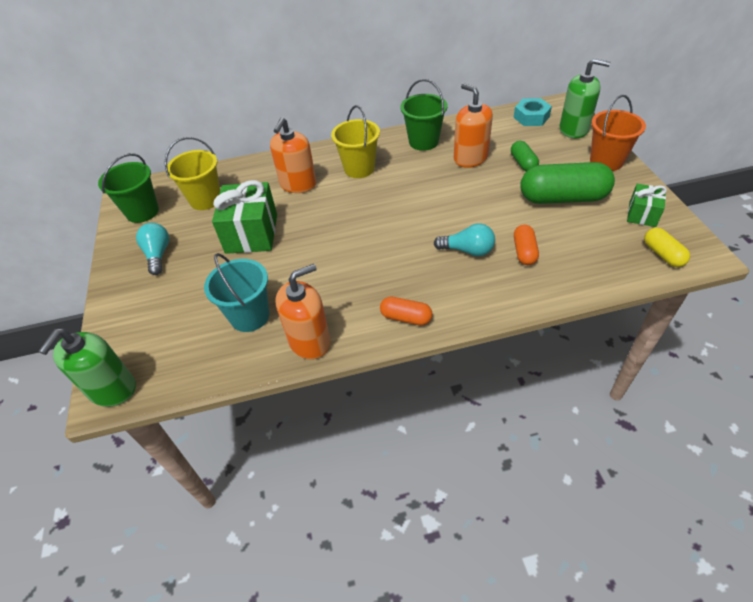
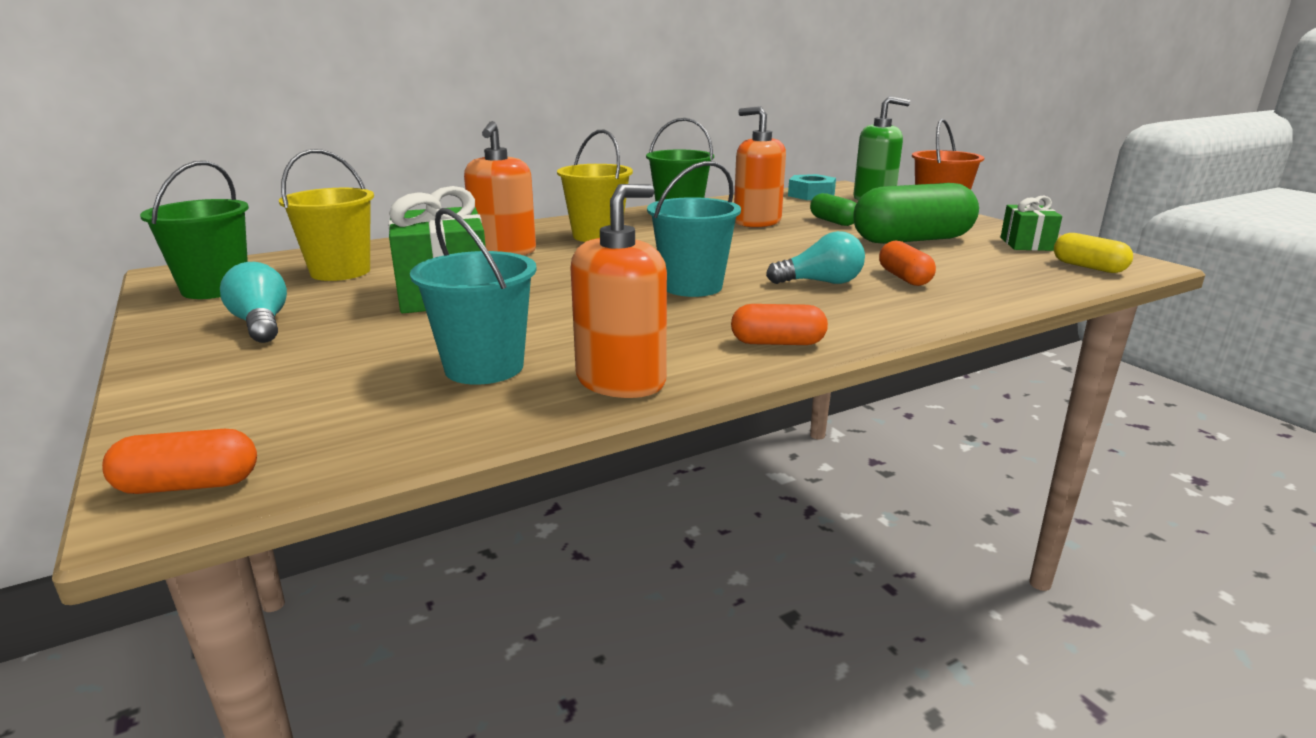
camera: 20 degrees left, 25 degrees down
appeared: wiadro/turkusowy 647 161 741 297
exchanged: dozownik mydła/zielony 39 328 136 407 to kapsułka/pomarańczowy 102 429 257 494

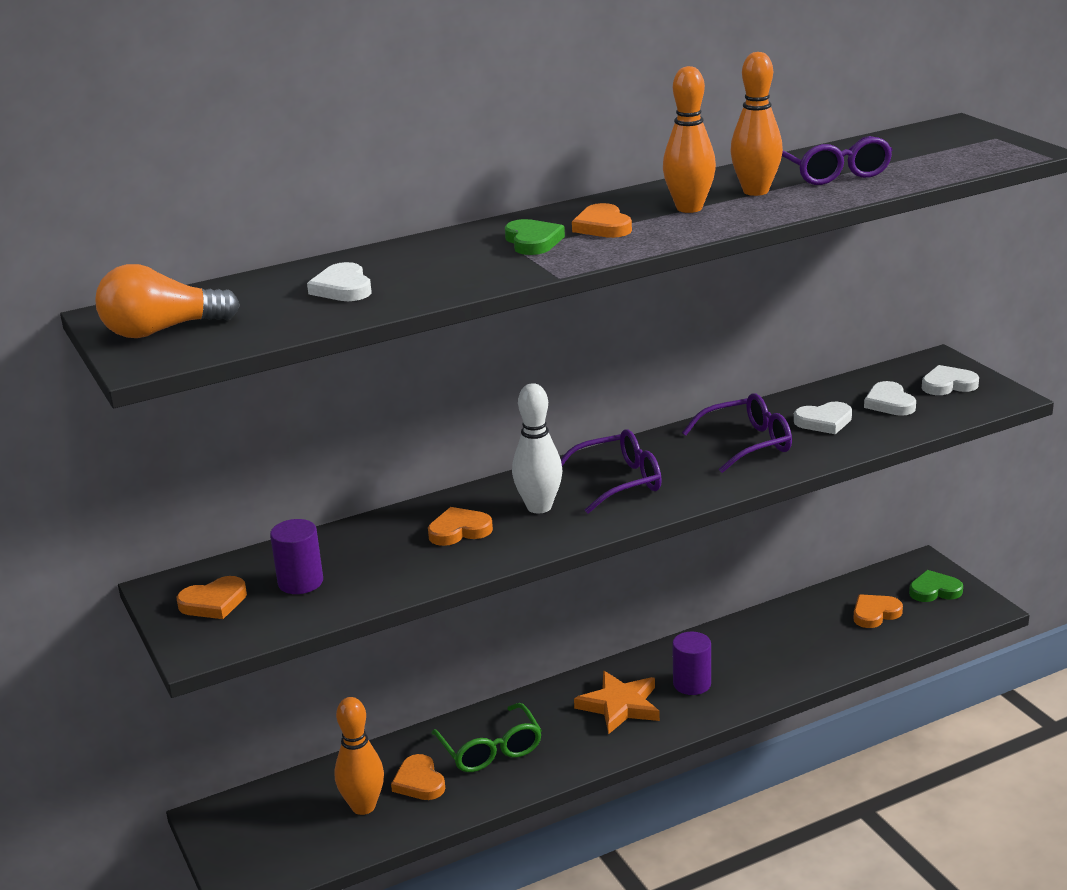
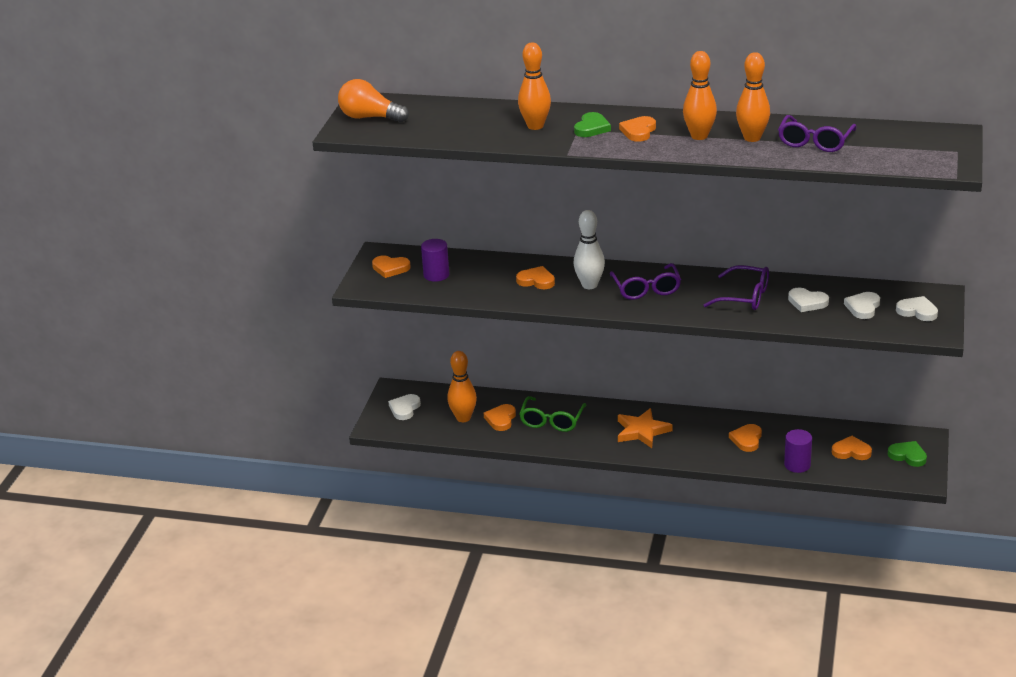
camera: 40 degrees right, 5 degrees up
appeared: kręgiel/pomarańczowy 518 43 551 130; serce/pomarańczowy 729 424 762 452
relocated: serce/biały 307 262 371 301 to 388 394 421 420; walec/fioletowy 672 632 711 695 to 784 429 812 473
spun: okulary/fioletowy 561 429 662 514 = 610 263 681 300 60 degrees clockwise

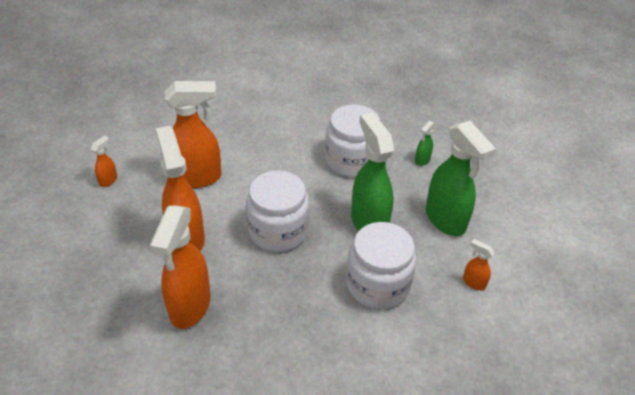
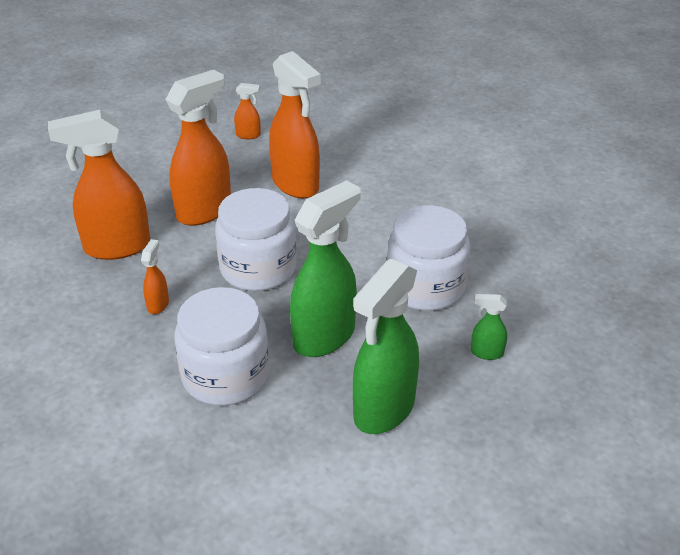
camera: 65 degrees right, 5 degrees down
relocated: spryskiwacz/pomarańczowy 463 239 495 290 to 141 239 169 314

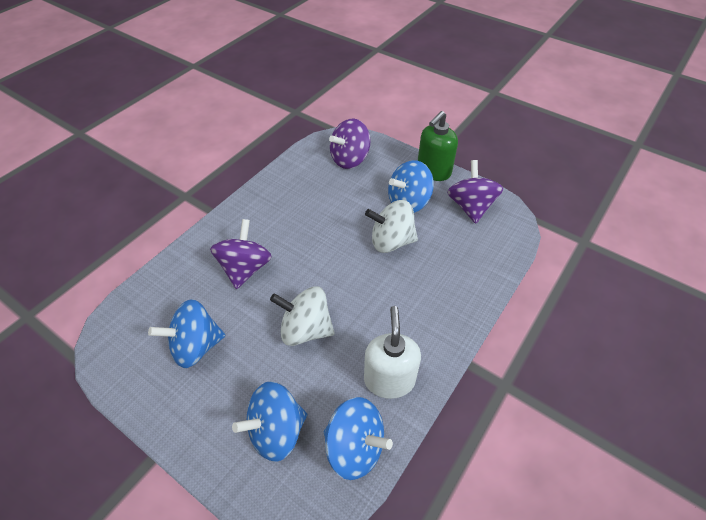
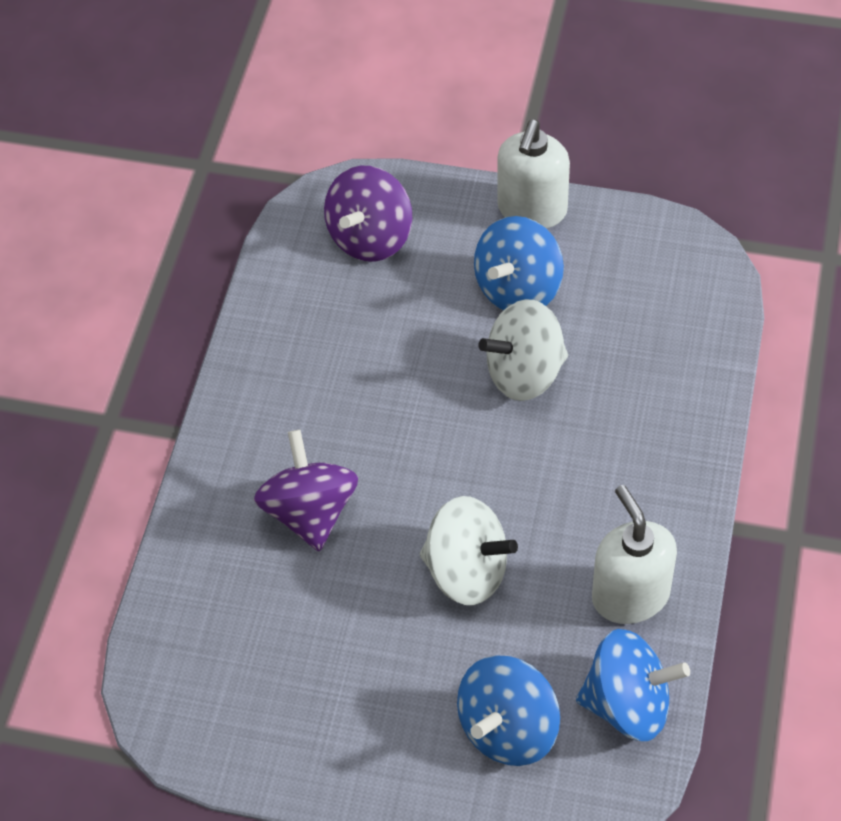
camera: 20 degrees left, 5 degrees up
missing: bączek/niebieski 148 299 226 368; bączek/fioletowy 447 160 503 224
colour: dozownik mydła/zielony 418 111 458 181 to dozownik mydła/biały 497 120 570 228
spun: bączek/biały 270 286 335 346 = 420 496 518 605 150 degrees counterclockwise

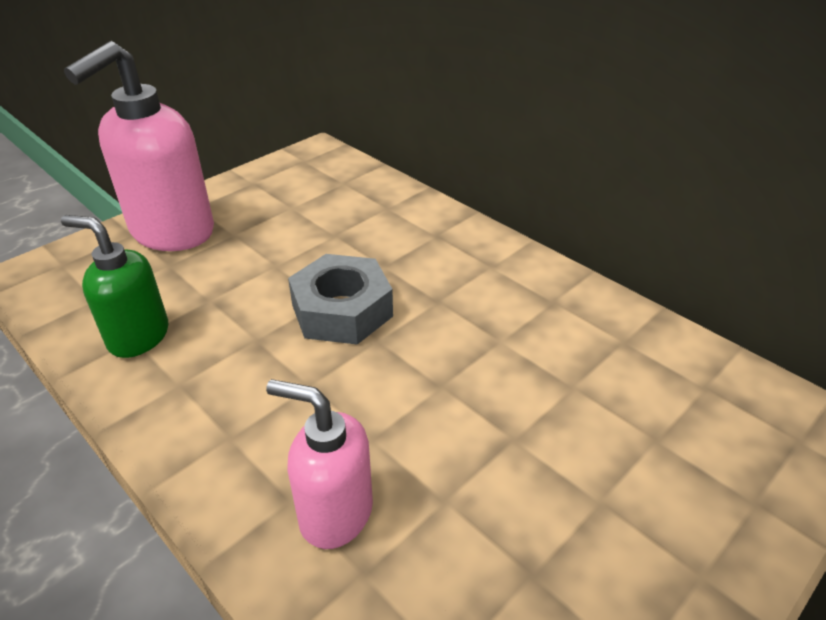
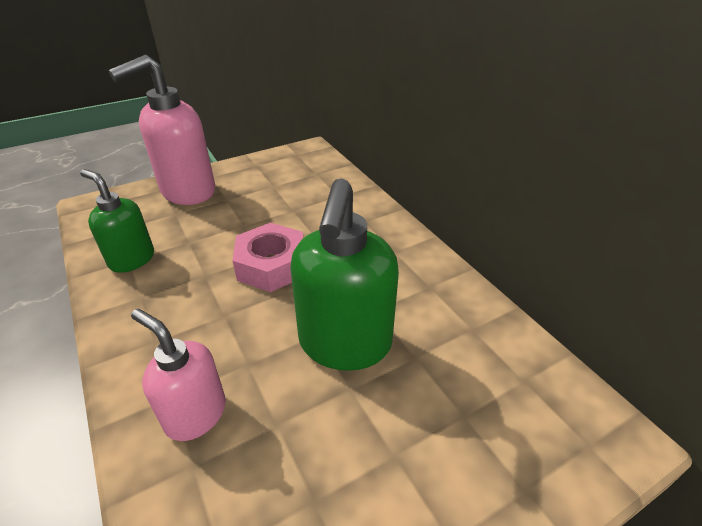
camera: 15 degrees right, 0 degrees up
appeared: dozownik mydła/zielony 290 178 399 371
colour: nakrętka/szary 288 254 393 345 to nakrętka/różowy 232 223 303 292

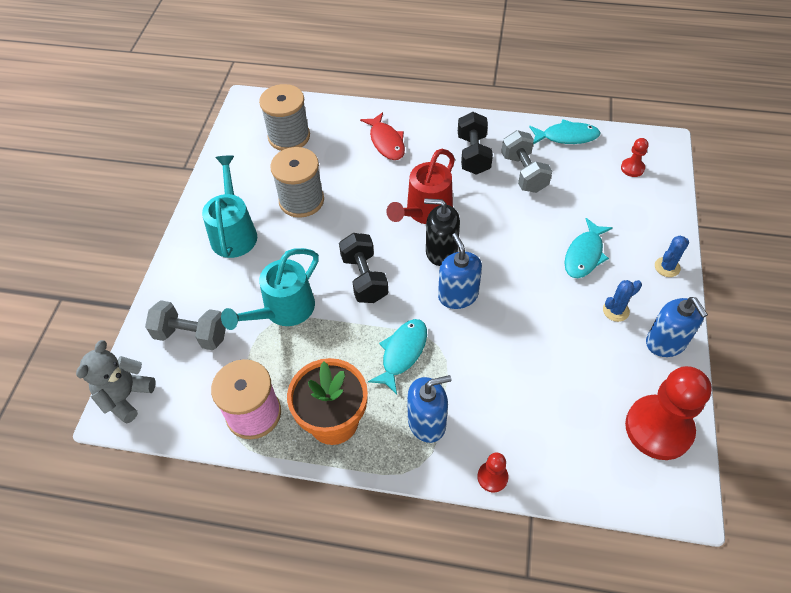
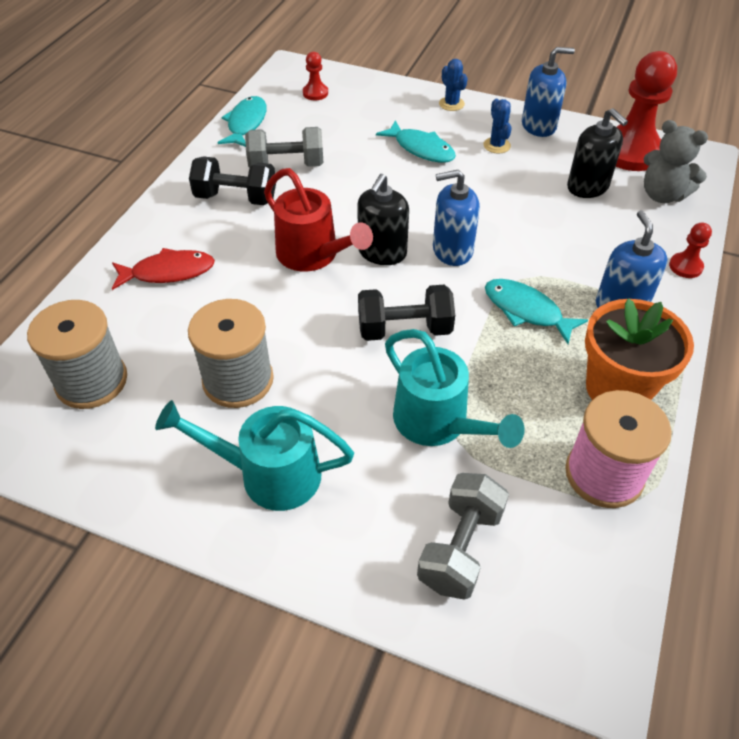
camera: 80 degrees left, 5 degrees down
appeared: dozownik mydła/czarny 567 108 628 198
relocated: miś/szary 76 340 156 423 to 644 120 708 203

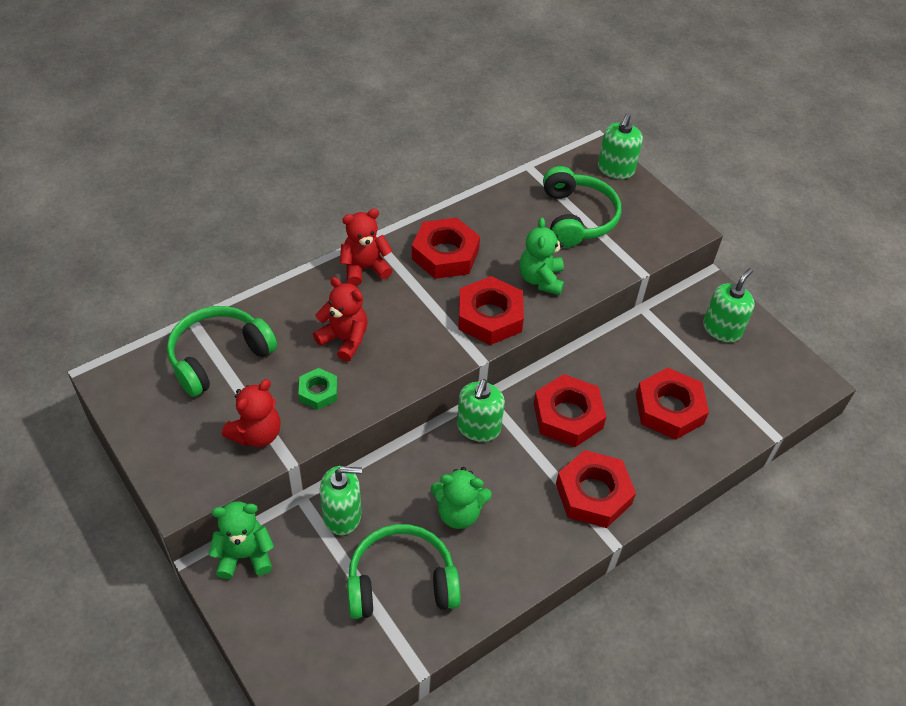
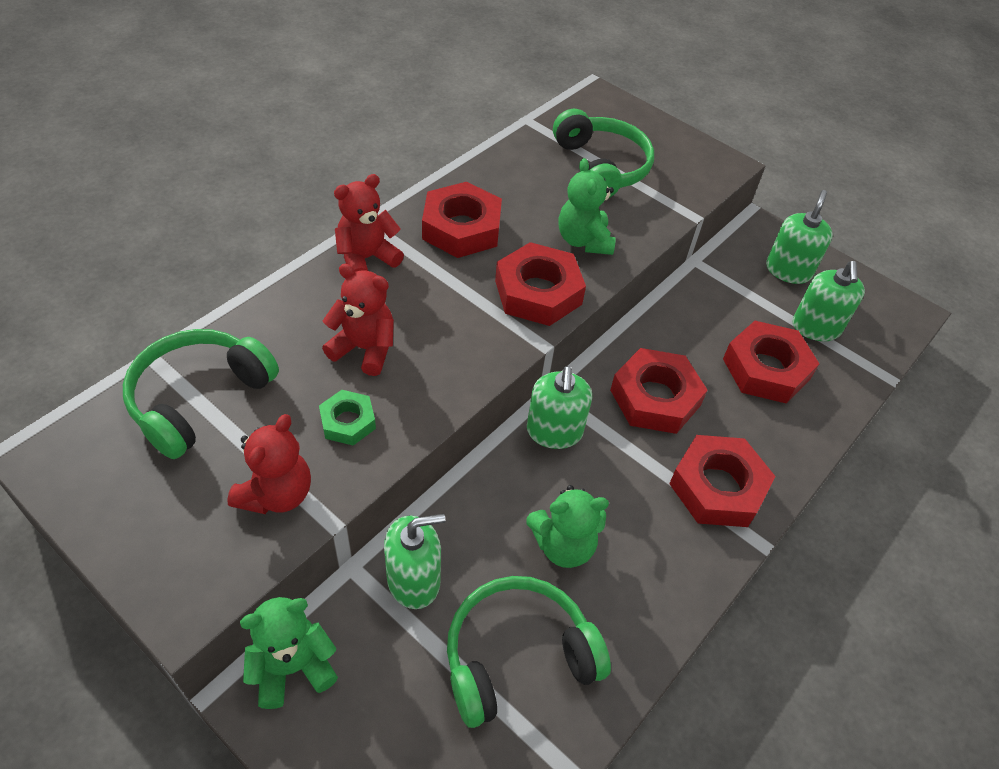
camera: 15 degrees left, 0 degrees up
relocated: dozownik mydła/zielony 598 114 643 179 to 793 261 865 341

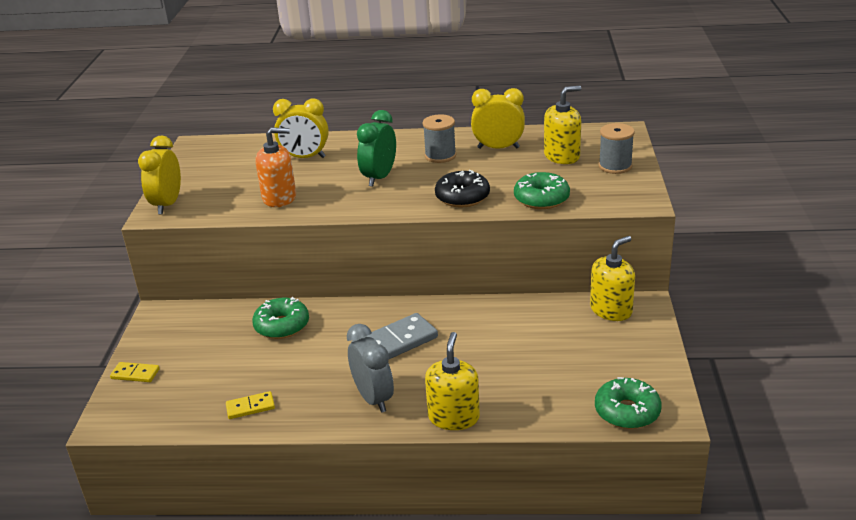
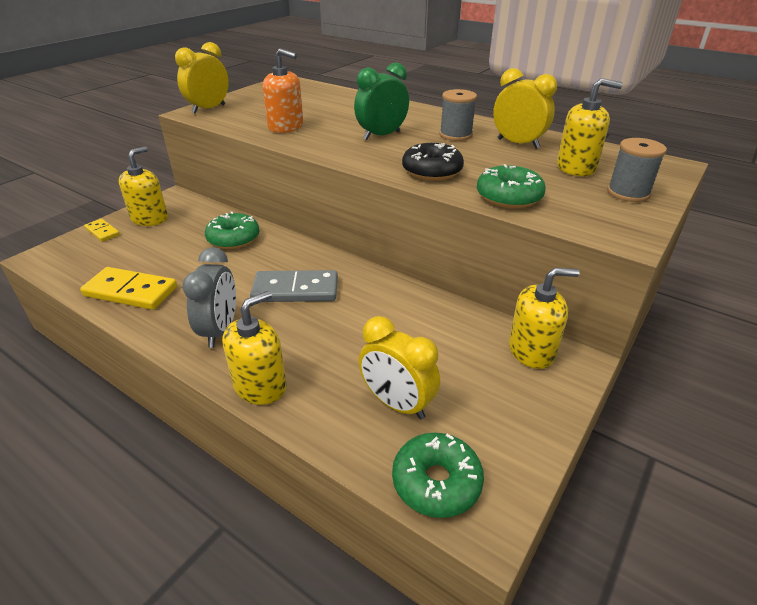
camera: 30 degrees right, 5 degrees up
appeared: dozownik mydła/żółty 118 146 168 226
relocated: budzik/żółty 273 98 329 158 to 359 316 440 419
size: kostka domina/żółty 226 391 275 419 = 80 267 177 310 x1.85

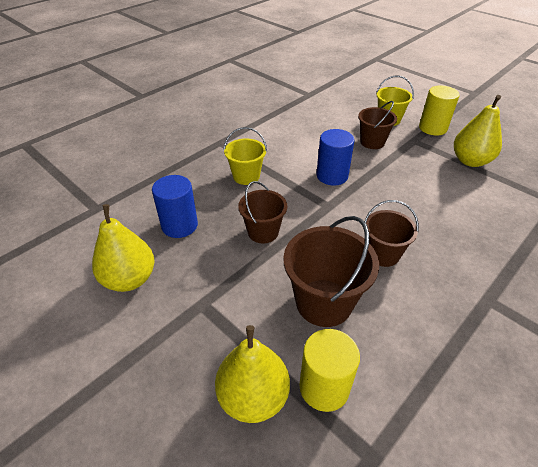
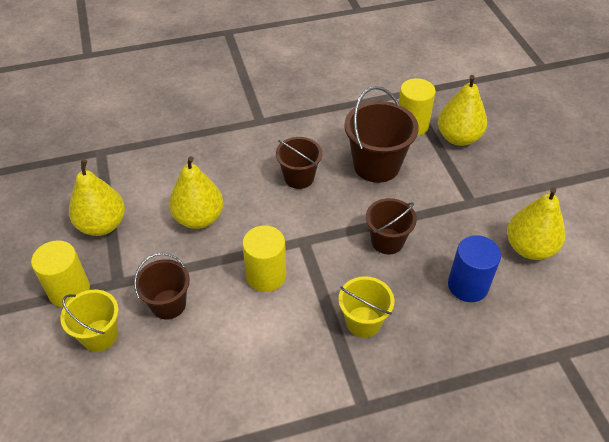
camera: 150 degrees left, 5 degrees up
appeared: gruszka/żółty 169 156 224 229
colour: walec/niebieski 316 129 355 186 to walec/żółty 242 225 286 292

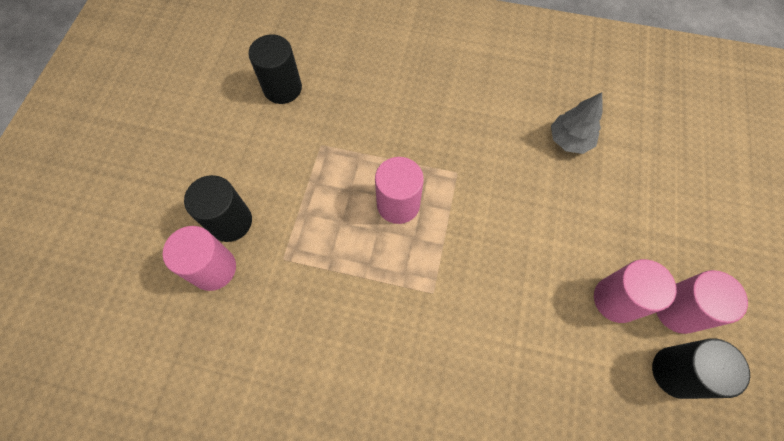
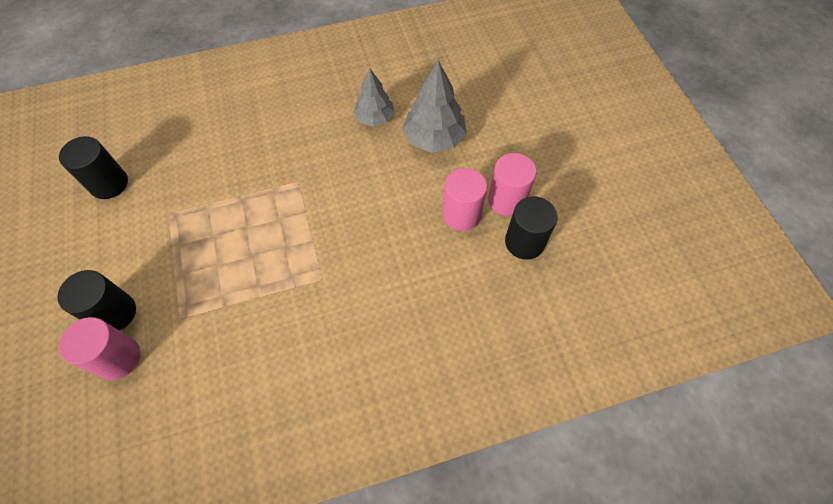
camera: 30 degrees left, 5 degrees down
missing: walec/różowy 375 157 424 224
appeared: drzewko/szary 402 60 467 153

